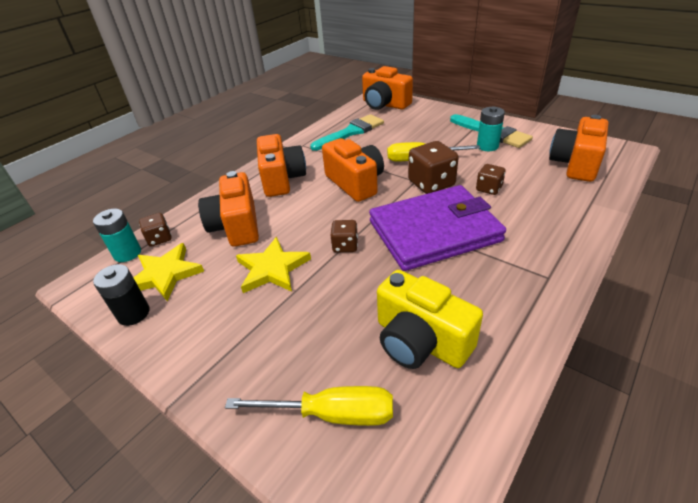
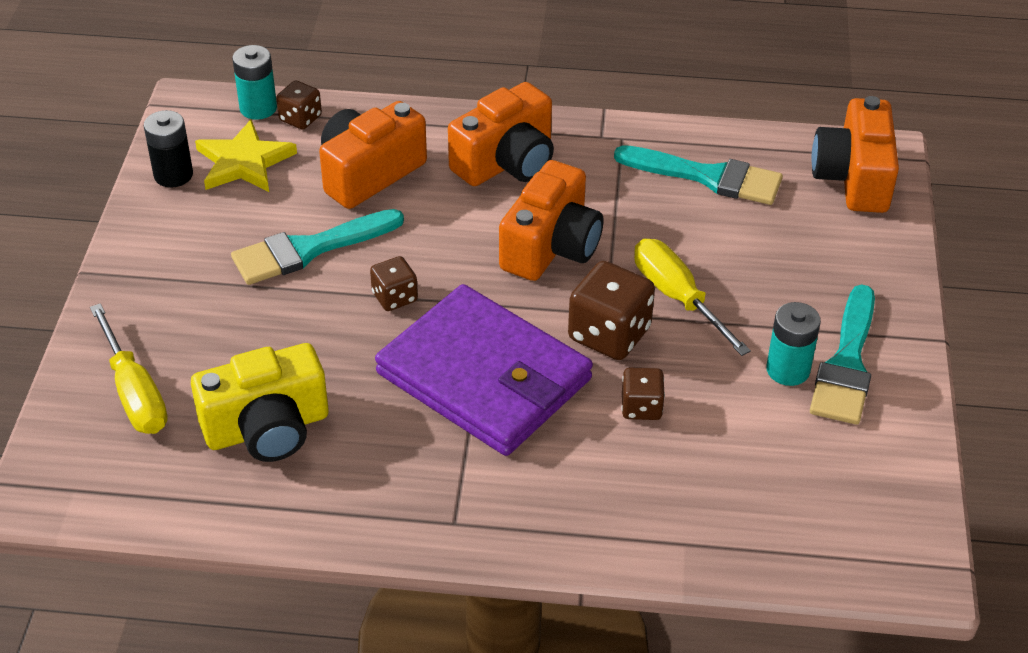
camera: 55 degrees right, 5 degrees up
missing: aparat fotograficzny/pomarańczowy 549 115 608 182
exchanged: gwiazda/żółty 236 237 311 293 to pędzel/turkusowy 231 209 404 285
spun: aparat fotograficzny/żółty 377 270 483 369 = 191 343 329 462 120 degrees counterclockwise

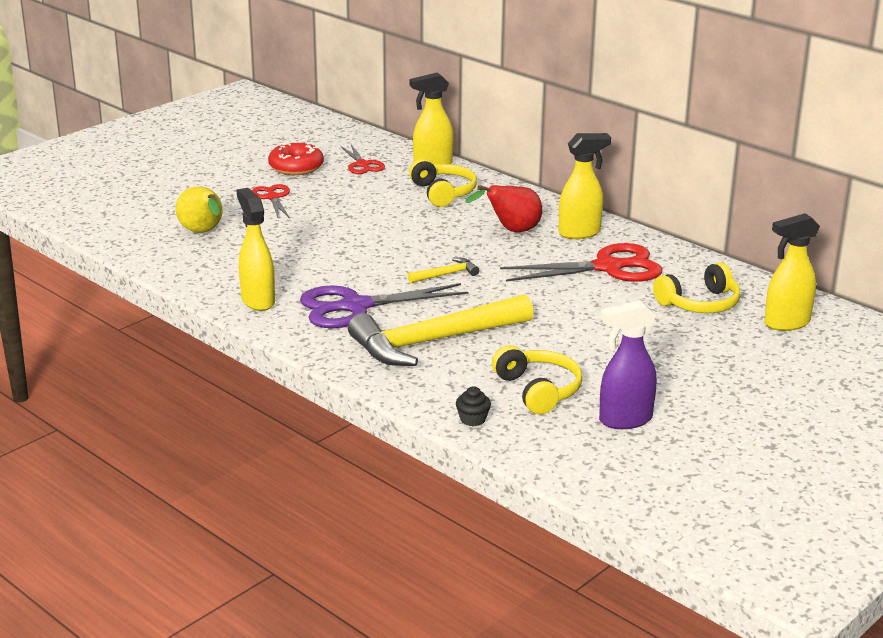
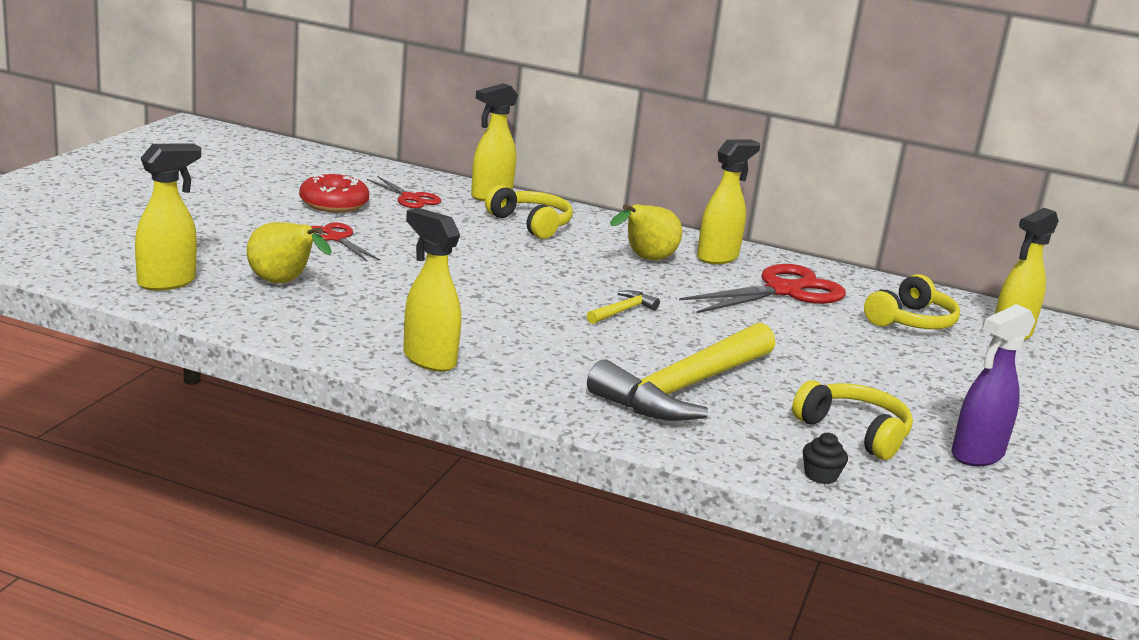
camera: 25 degrees left, 5 degrees down
missing: nożyczki/fioletowy 300 283 469 328
appeared: spryskiwacz/żółty 135 143 201 291
colour: gruszka/czerwony 465 185 542 232 to gruszka/żółty 610 204 682 260

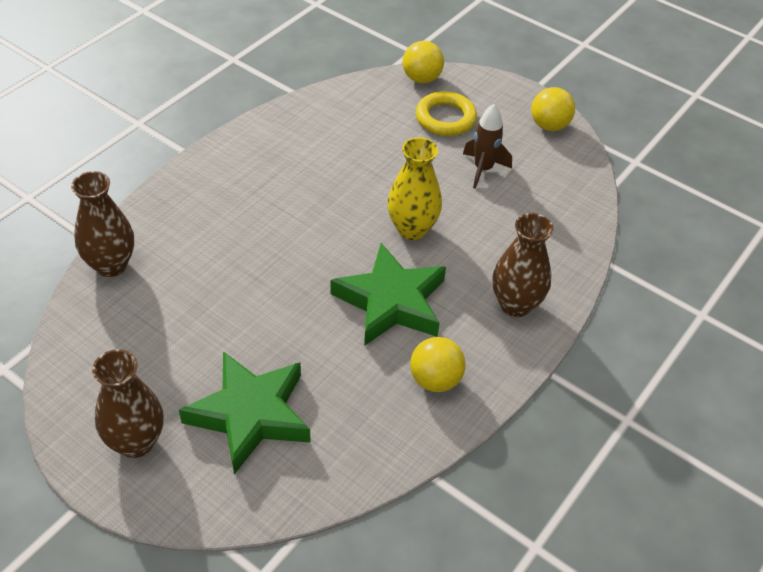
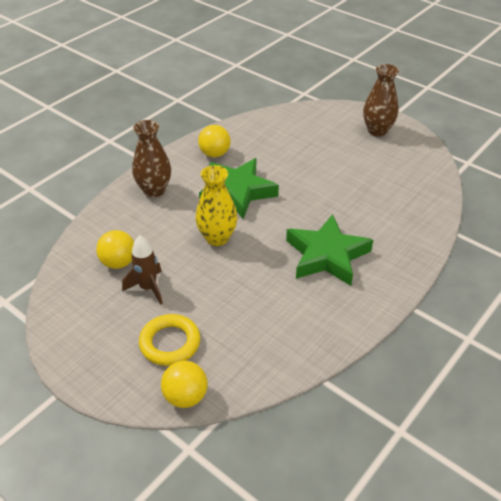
camera: 175 degrees left, 5 degrees down
missing: wazon/brązowy 71 171 134 277
relocated: gwiazda/zielony 179 351 310 474 to 286 214 373 286; piłka/żółty 531 87 575 131 to 96 230 134 269

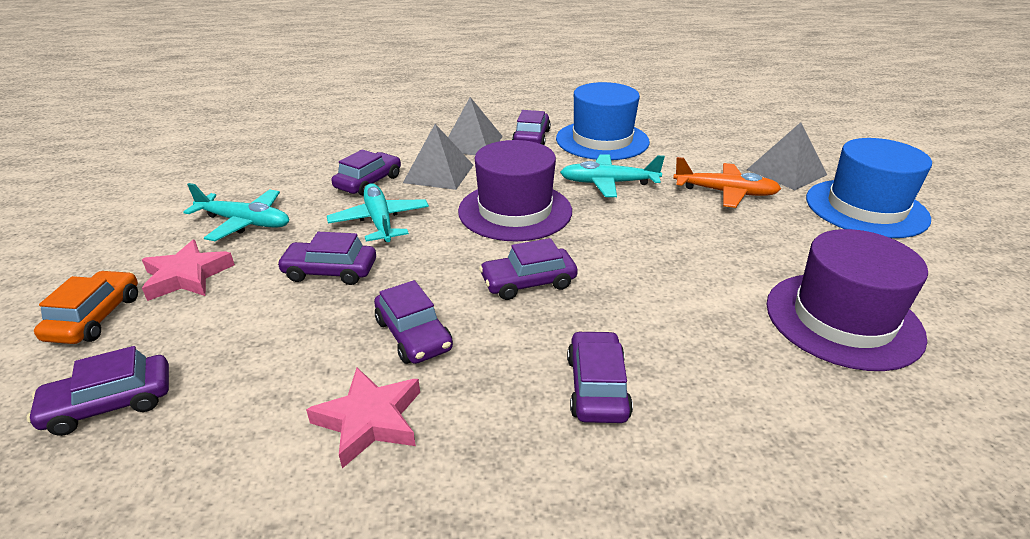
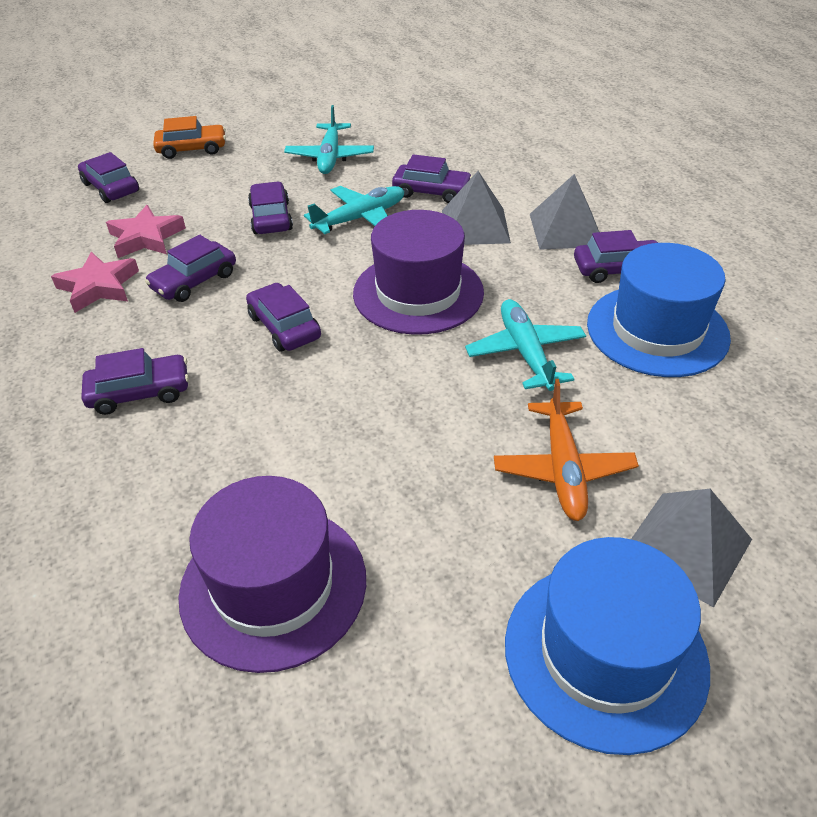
camera: 75 degrees right, 10 degrees up
relocated: gwiazda/różowy 142 240 235 301 to 106 205 186 258

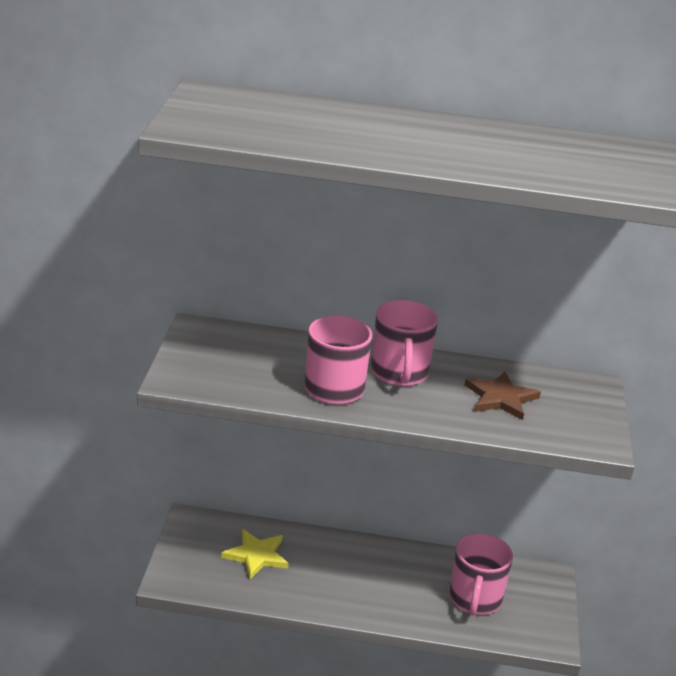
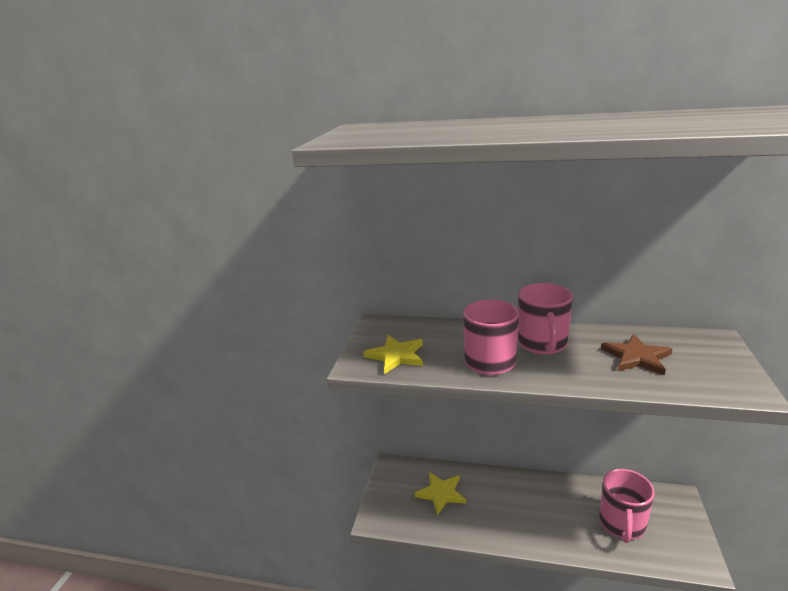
camera: 10 degrees right, 5 degrees down
appeared: gwiazda/żółty 363 335 423 374

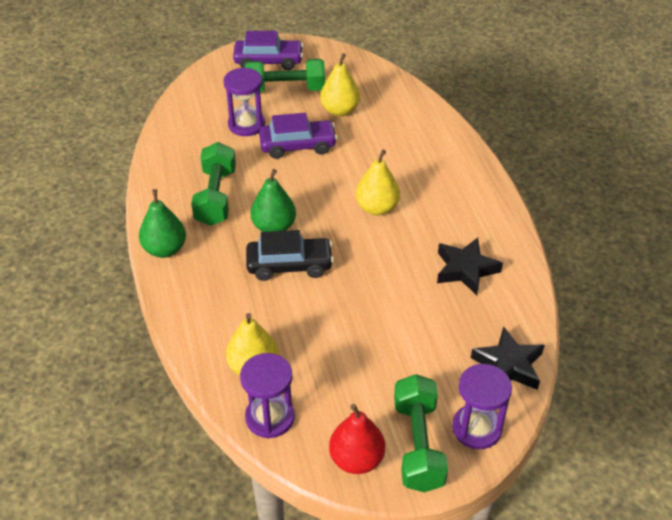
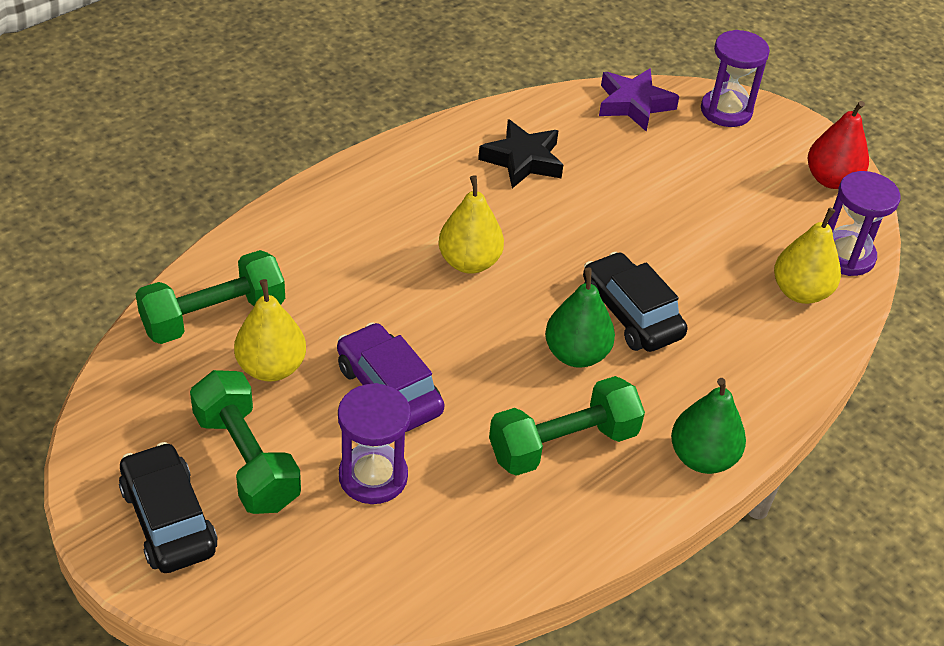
camera: 120 degrees left, 0 degrees up
relocated: hantel/zielony 394 374 448 492 to 136 250 285 344
colour: samochód/fioletowy 233 31 303 70 to samochód/czarny 119 442 218 573; gwiazda/czarny 471 326 545 390 to gwiazda/fioletowy 599 68 679 132

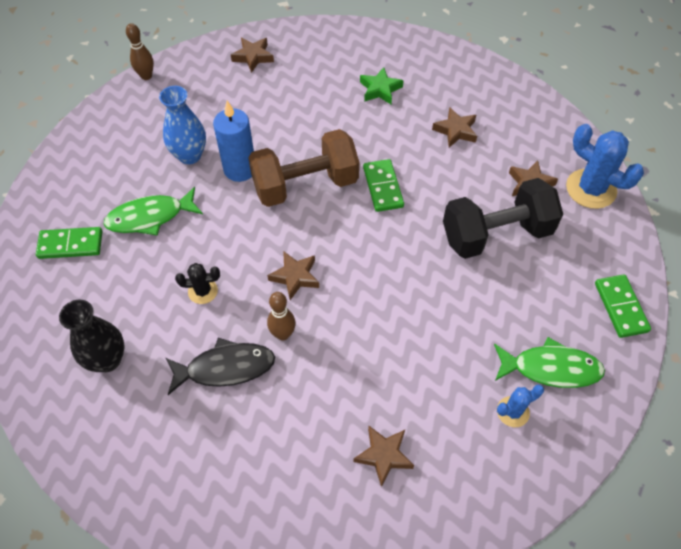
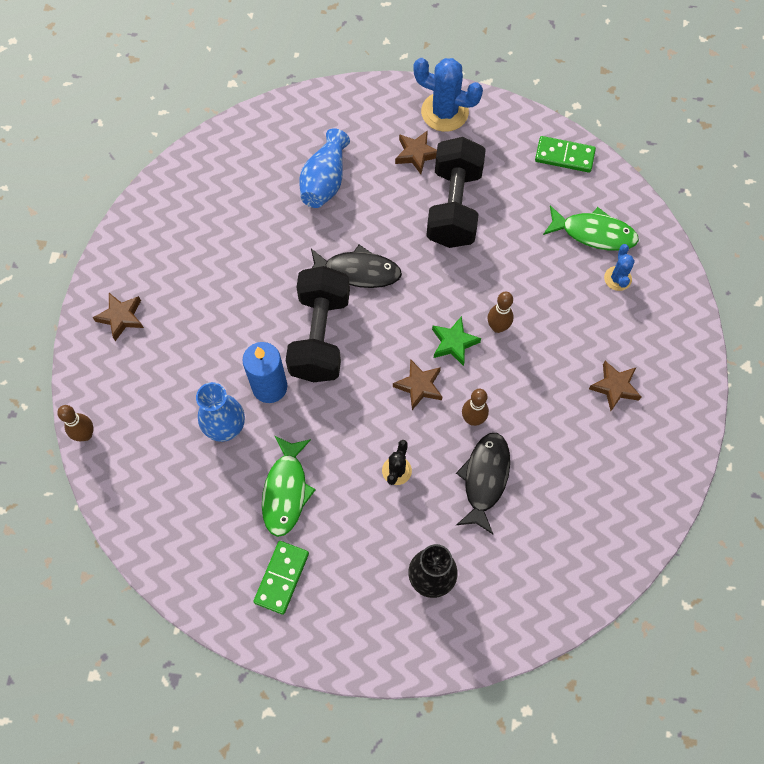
camera: 65 degrees left, 10 degrees up
appeared: kręgiel/brązowy 488 292 513 333
relocated: gwiazda/zielony 360 67 404 104 to 432 316 481 366
exchanged: kostka domina/zielony 363 159 404 212 to ryba/czarny 311 245 402 288; gwiazda/brązowy 432 107 477 147 to wazon/niebieski 299 128 350 208
colour: hantel/brązowy 248 129 359 207 to hantel/czarny 286 266 350 382
spun: ryba/zielony 494 337 605 388 = 543 205 639 251 75 degrees clockwise; kaktus/niebieski 566 124 644 209 = 413 58 483 132 45 degrees clockwise

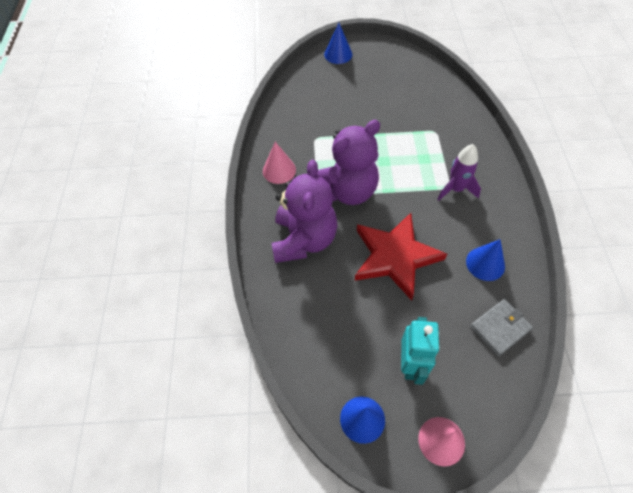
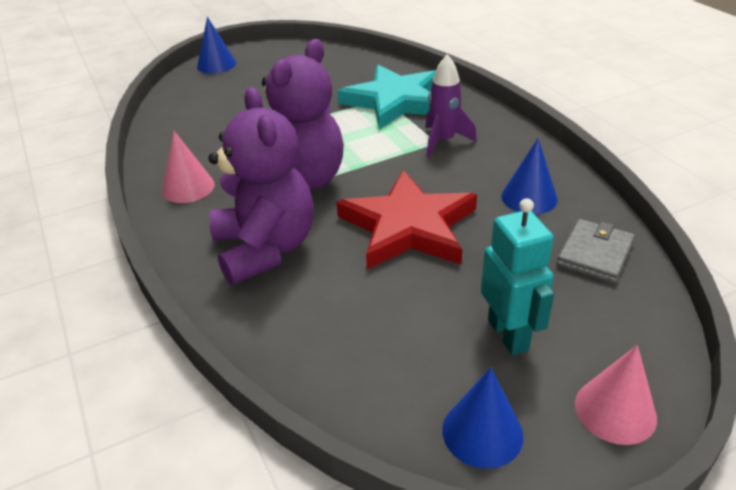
camera: 25 degrees left, 20 degrees down
appeared: gwiazda/turkusowy 338 65 436 129

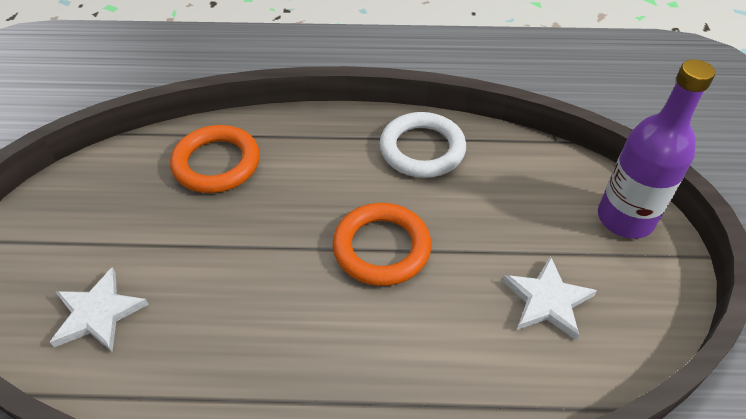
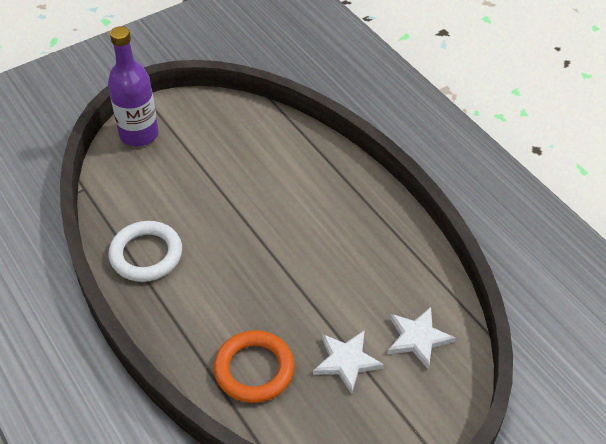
camera: 125 degrees left, 0 degrees up
missing: pierścień/pomarańczowy 333 203 432 286
relocated: gwiazda/biały 502 256 597 340 to 313 330 384 394

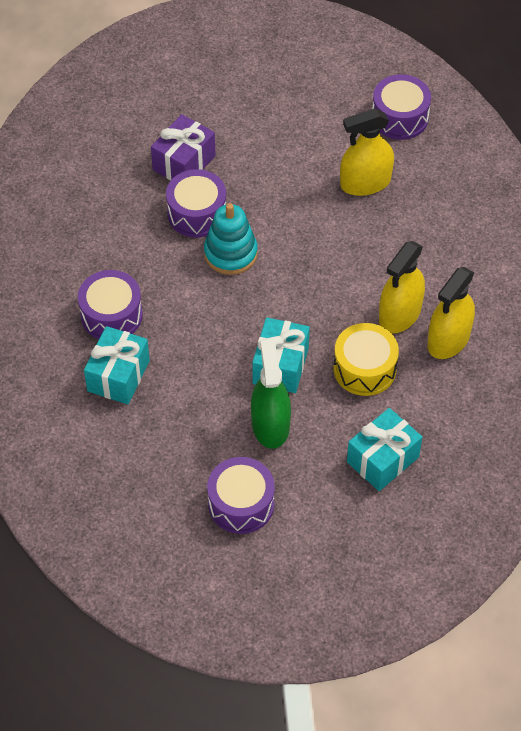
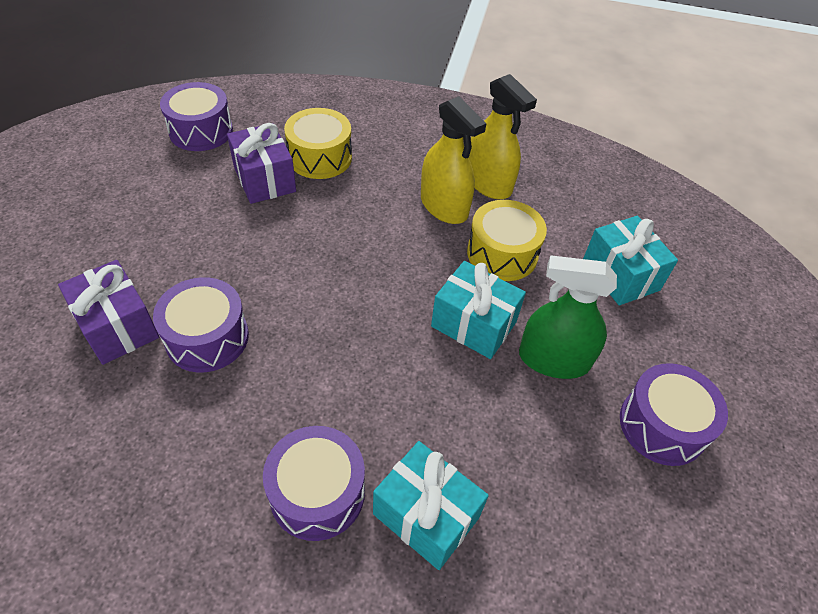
camera: 75 degrees left, 5 degrees down
missing: zabawka nakładanka/turkusowy 204 203 258 275
appeared: bęben/żółty 284 108 352 179
exchanged: spryskiwacz/żółty 340 108 394 196 to prezent/fioletowy 227 123 296 204

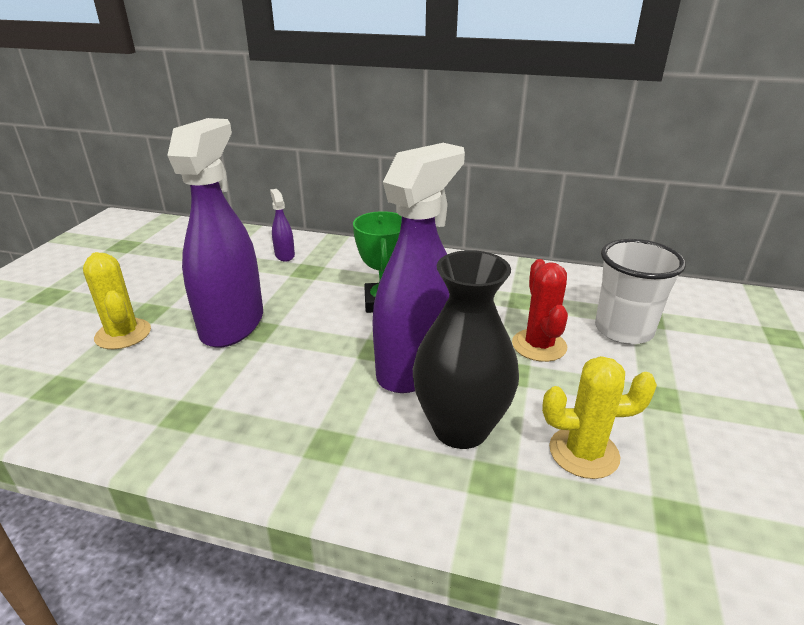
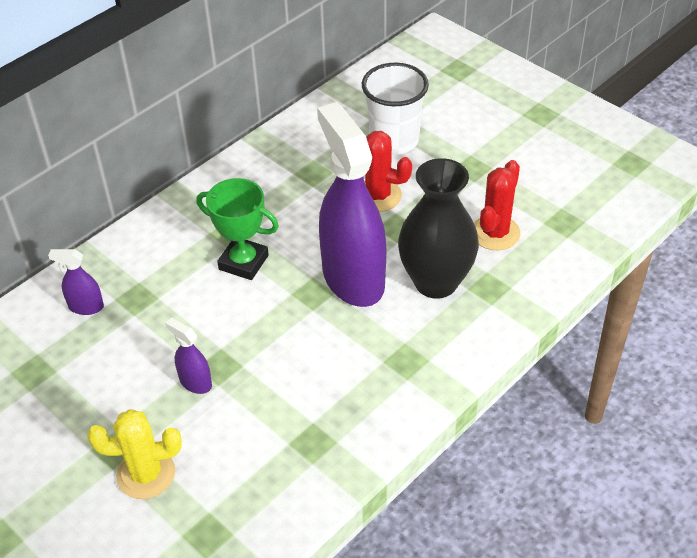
camera: 60 degrees left, 15 degrees up
colour: kaktus/żółty 542 356 657 479 to kaktus/czerwony 474 160 520 250
size: spryskiwacz/fioletowy 167 118 263 348 = 165 318 212 394 x0.41

